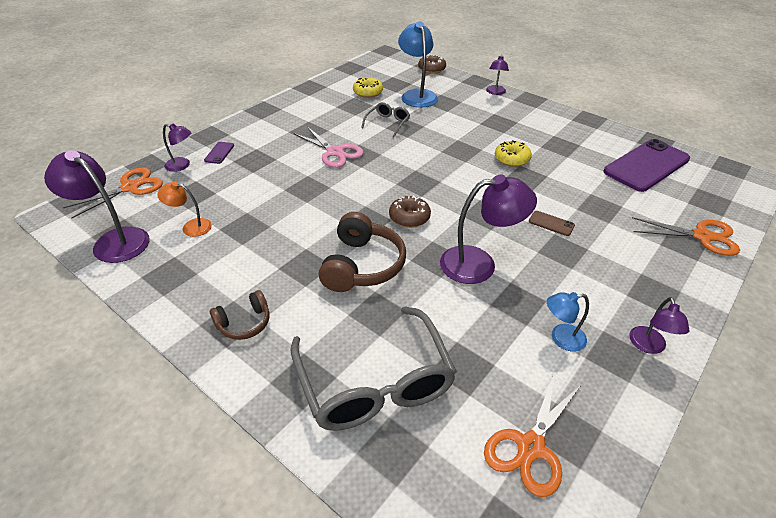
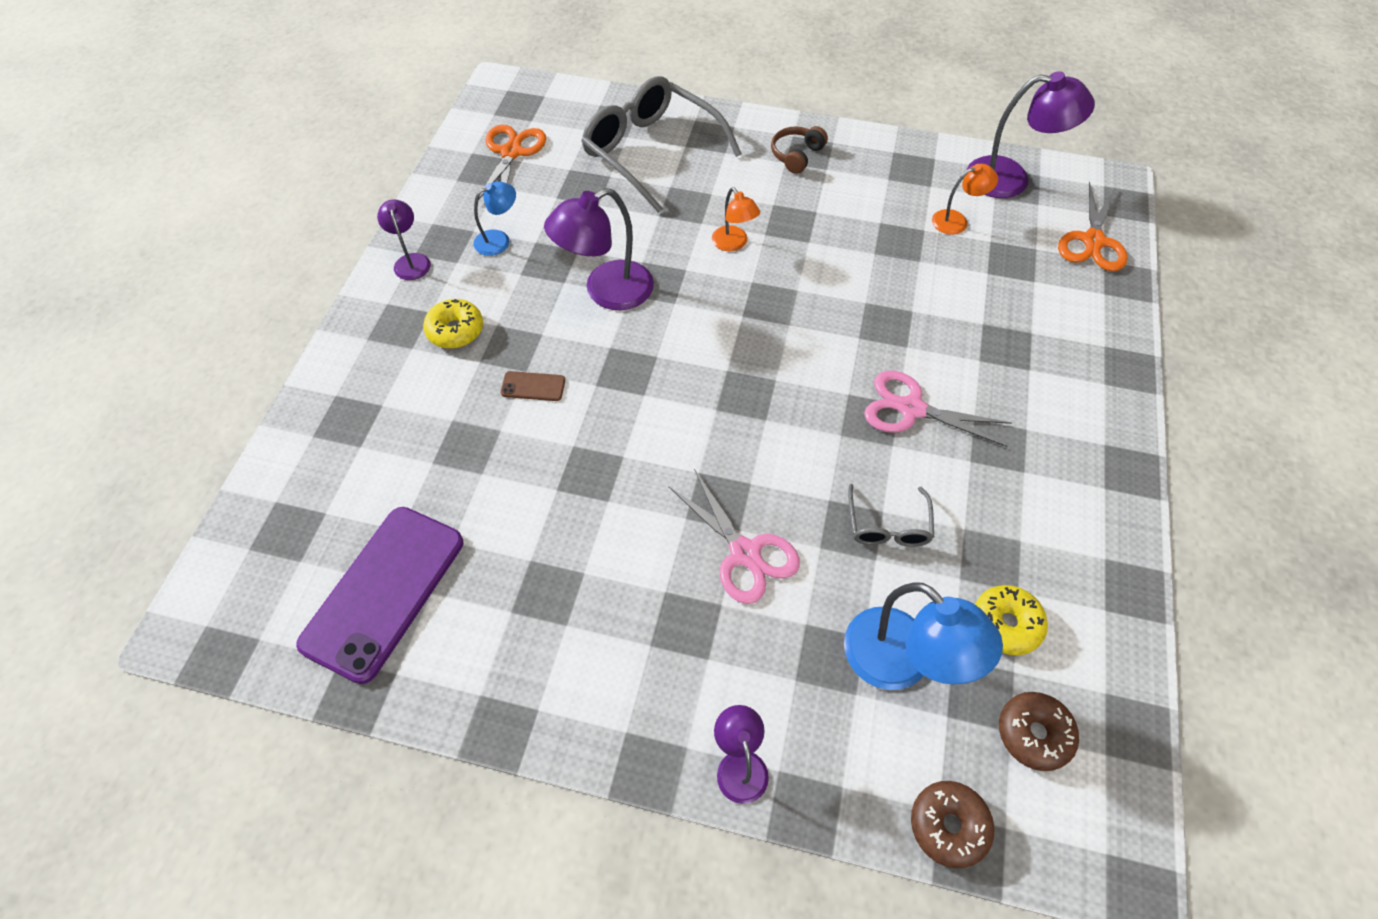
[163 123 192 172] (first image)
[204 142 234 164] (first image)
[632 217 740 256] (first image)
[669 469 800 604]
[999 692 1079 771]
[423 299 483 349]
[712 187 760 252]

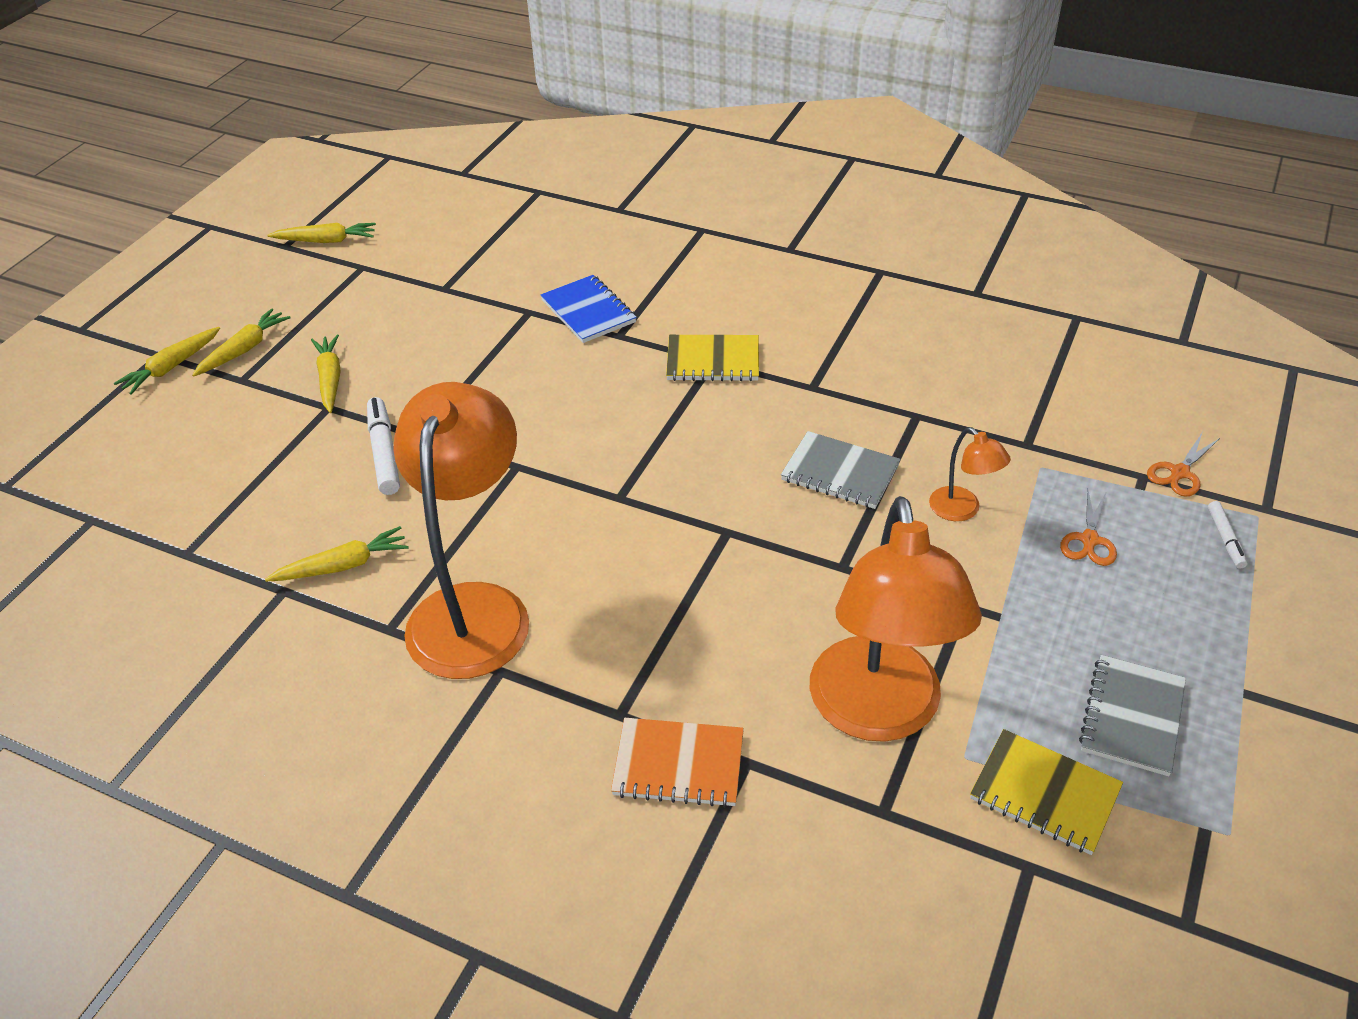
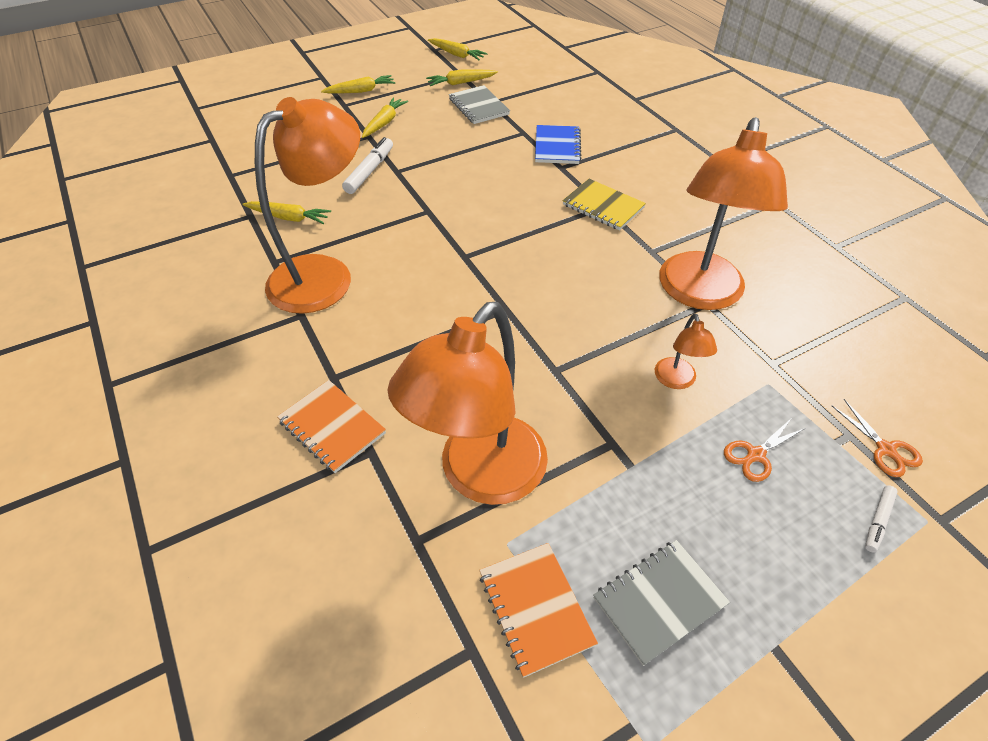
[659 117 788 310]
[426 69 498 86]
[449 85 510 124]
[479 543 598 678]
[832 399 923 477]

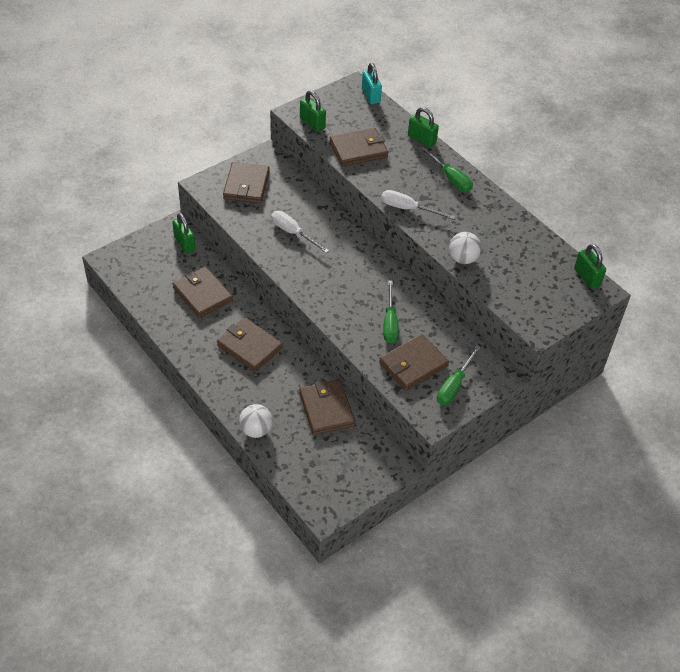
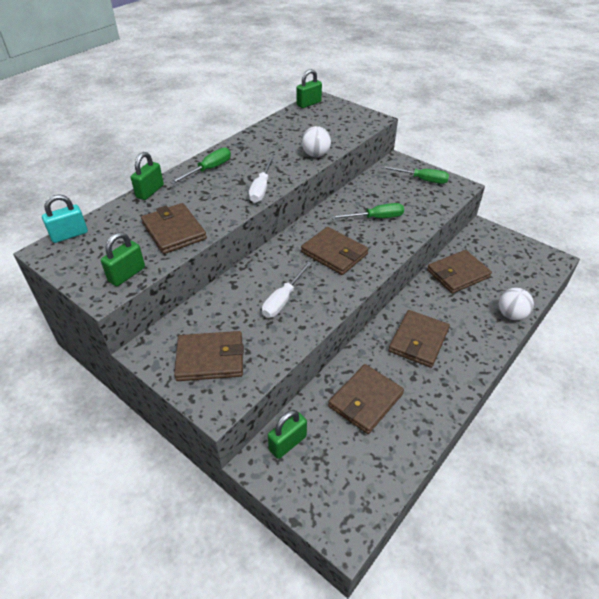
[301 227 369 275]

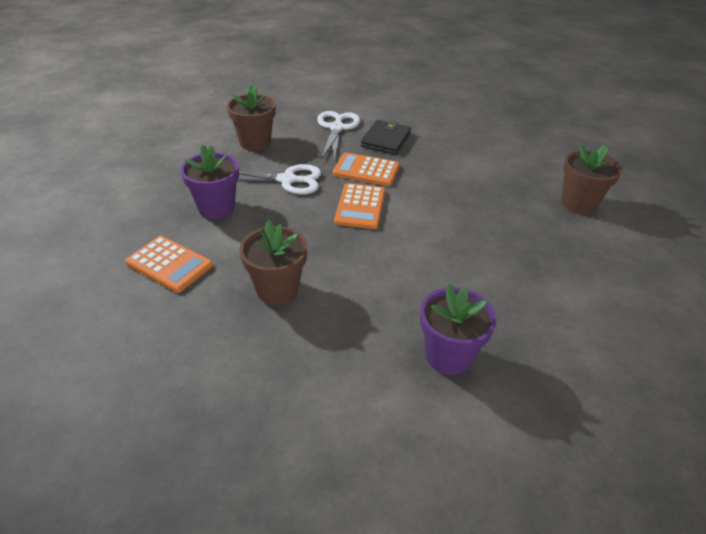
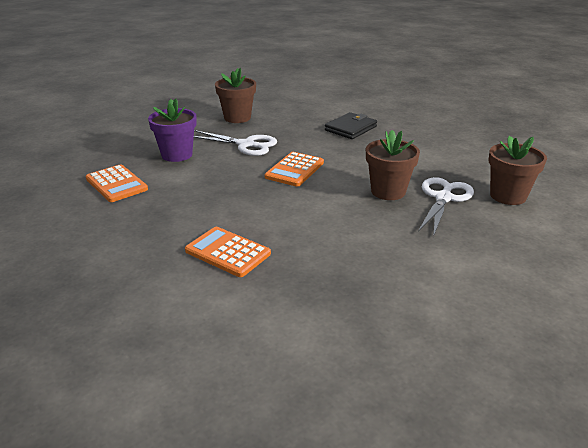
[420 284 497 375] (first image)
[366 130 420 200]
[418 177 474 237]
[185 227 271 277]

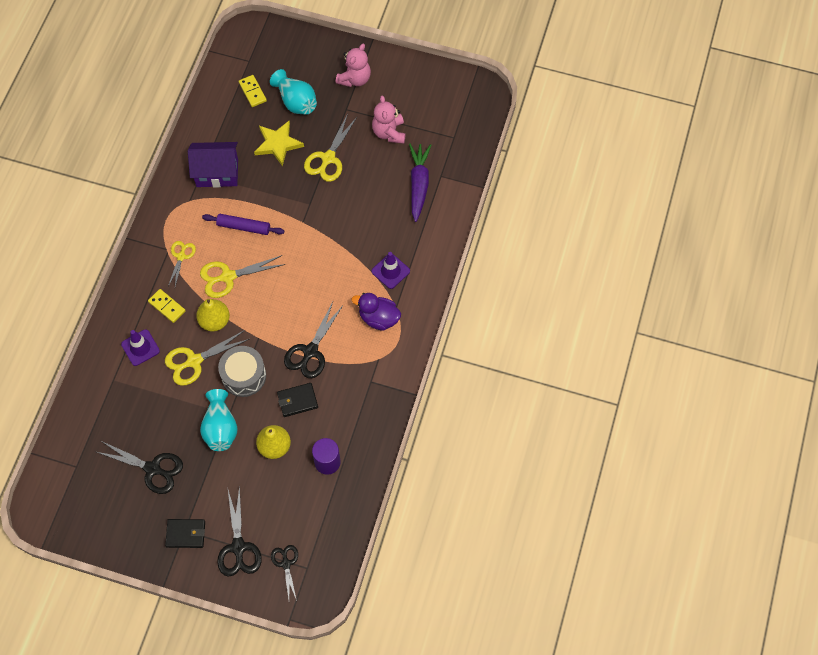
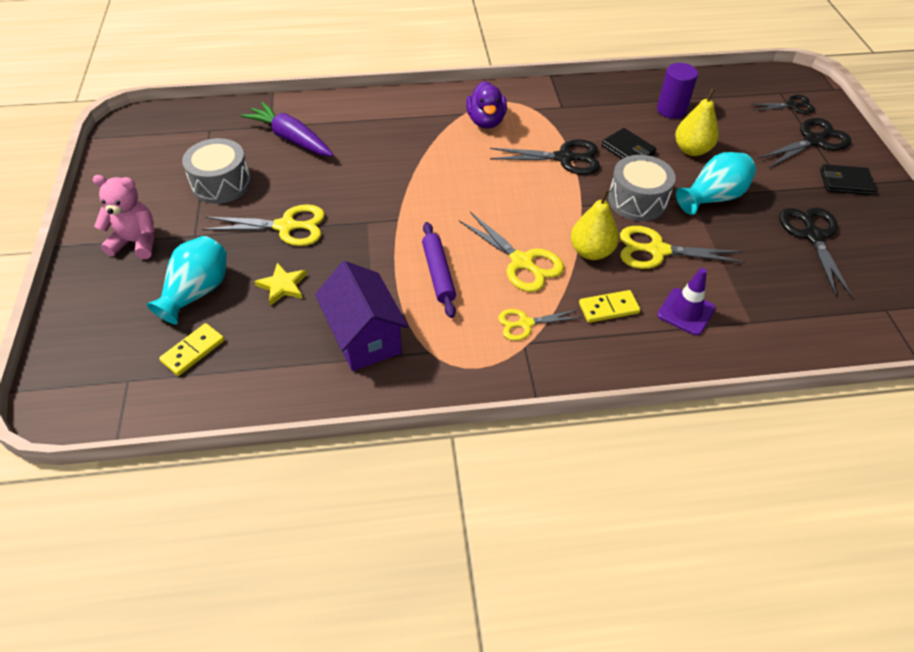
[372 252 410 289] (first image)
[182 138 251 204]
[579 290 640 323]
[620 226 745 269]
[820 164 876 195]
[750 95 815 114]
[241 102 334 156]
[254 263 307 306]

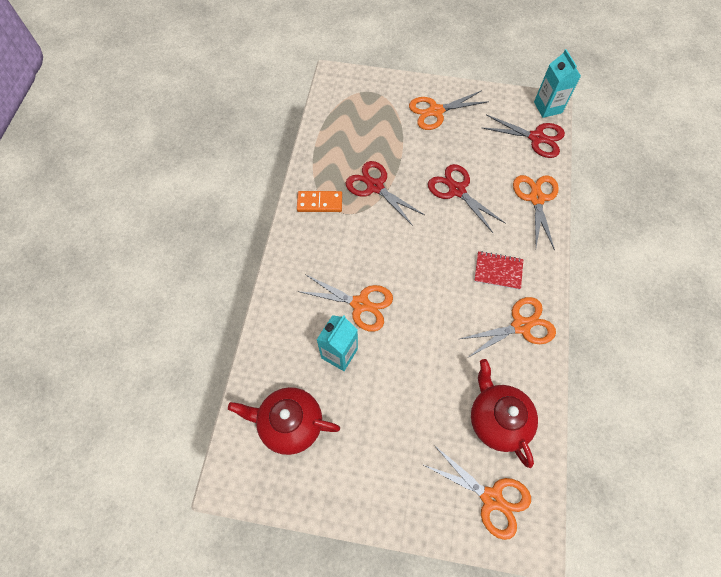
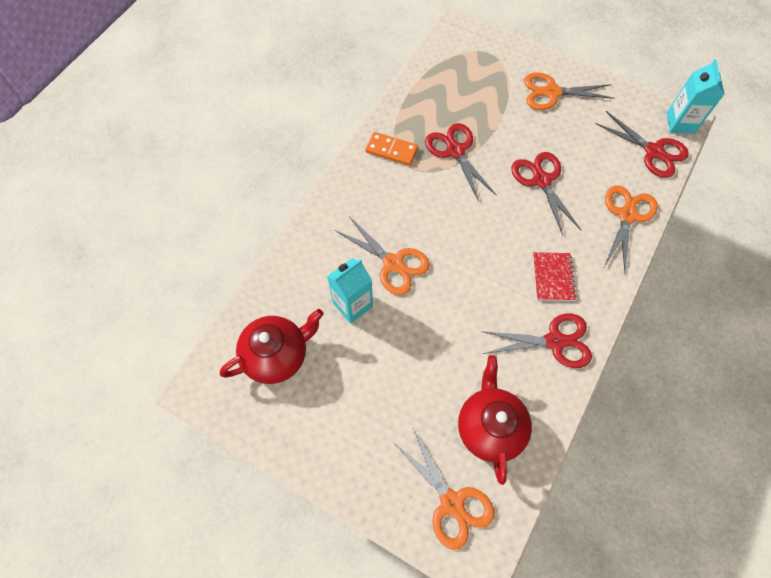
[481 313 592 368]
[220 309 324 384]
[533 252 576 301]

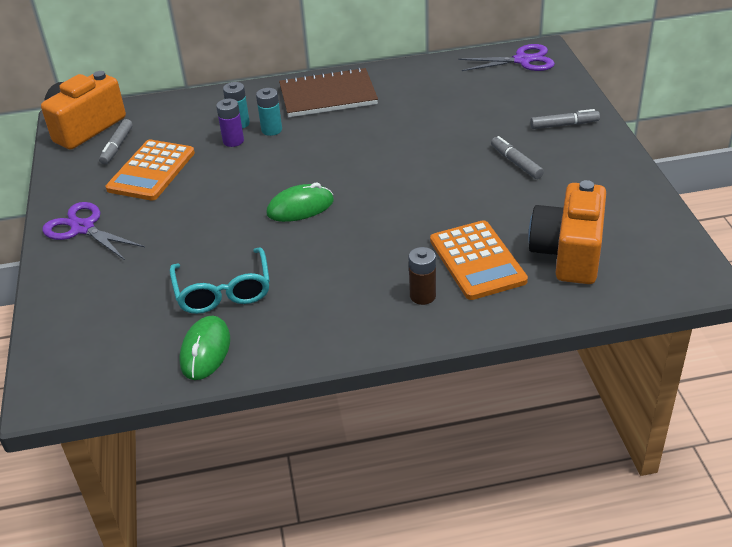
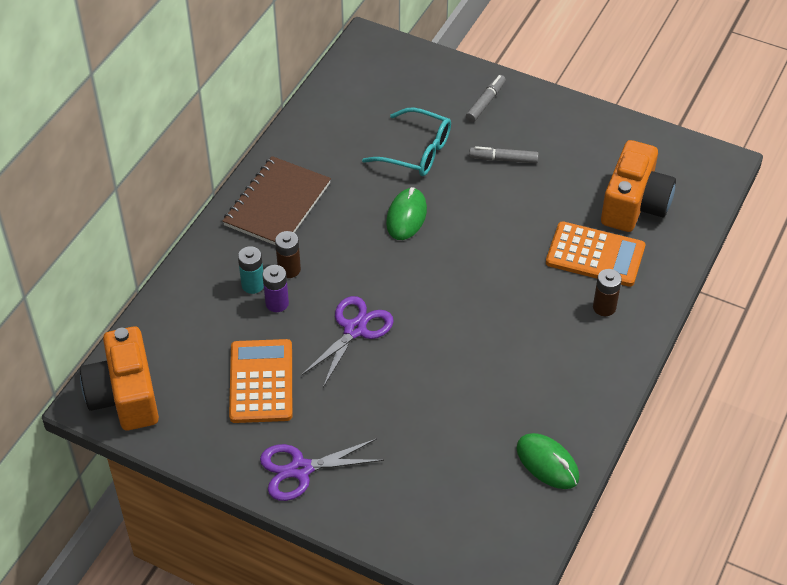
[99 119 133 165] (first image)
[362 107 451 176]
[386 187 427 240]
[301 296 394 387]
[275 231 301 278]
[229 339 292 423]
[601 140 676 232]

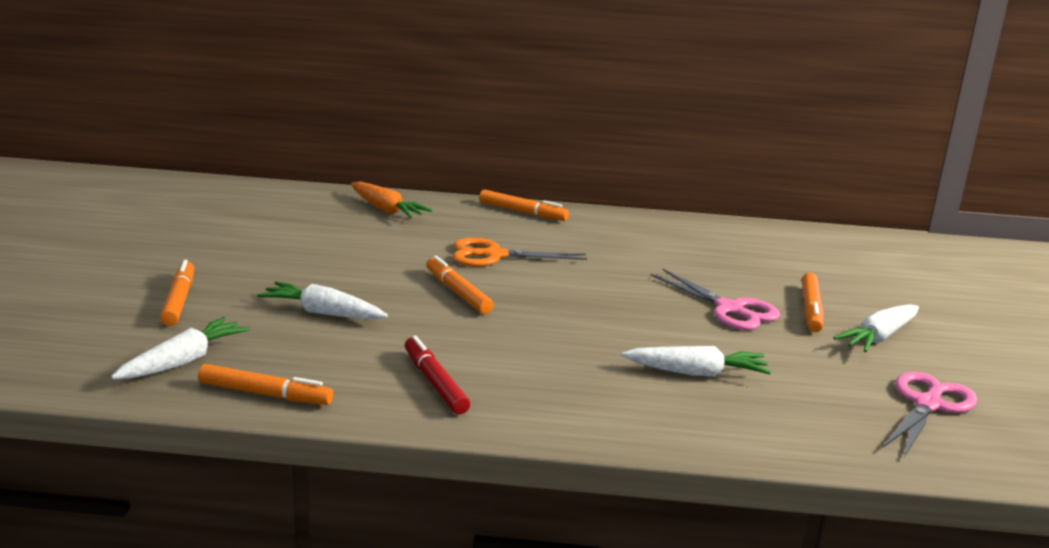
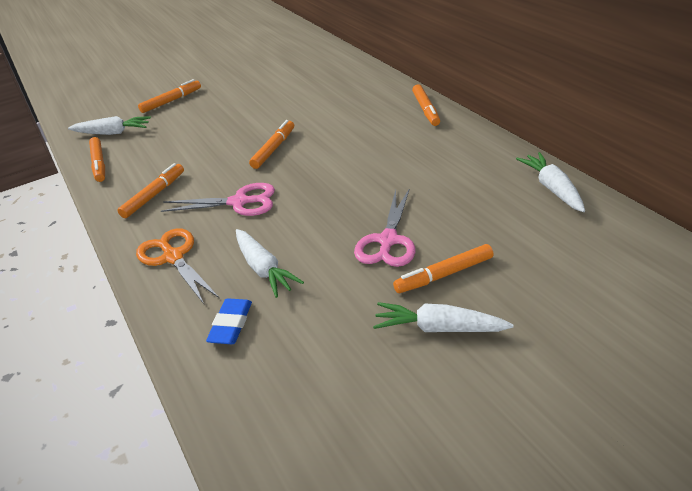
[351 182 432 218] (first image)
[206 298 252 344]
[516 152 585 212]
[136 228 219 304]
[161 183 275 216]
[117 163 184 218]

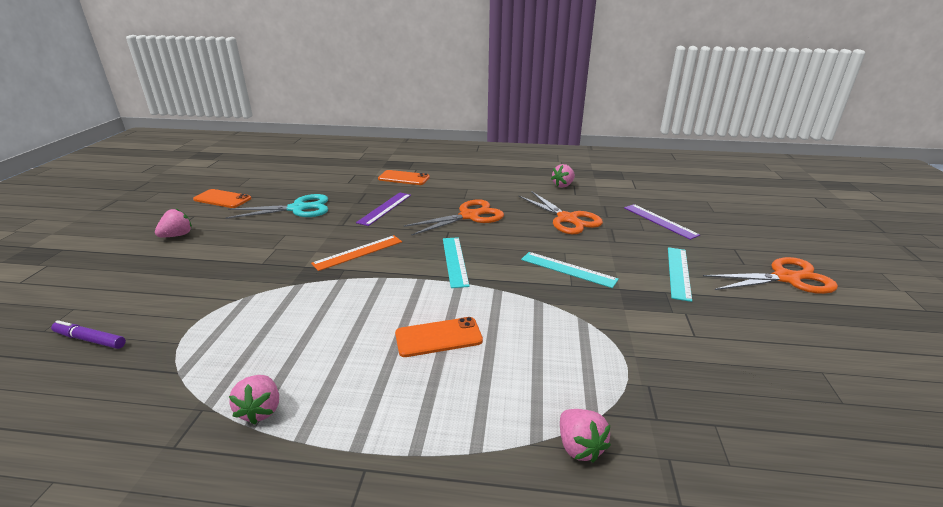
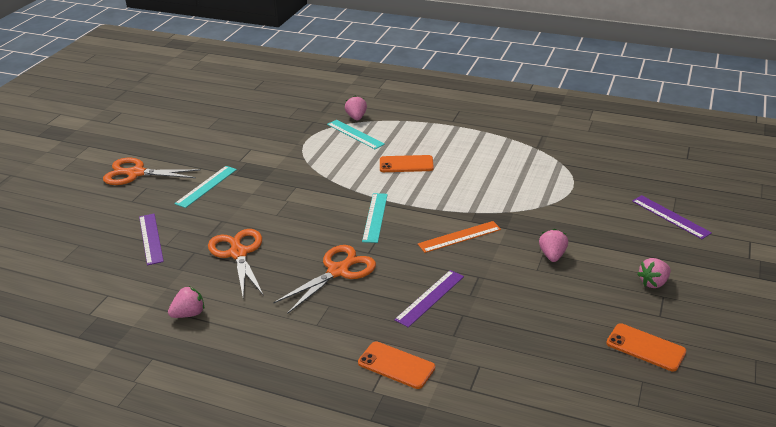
[51 320 126 349] (first image)
[226 194 328 219] (first image)
[632 195 712 239]
[539 229 568 262]
[327 120 385 149]
[273 245 376 314]

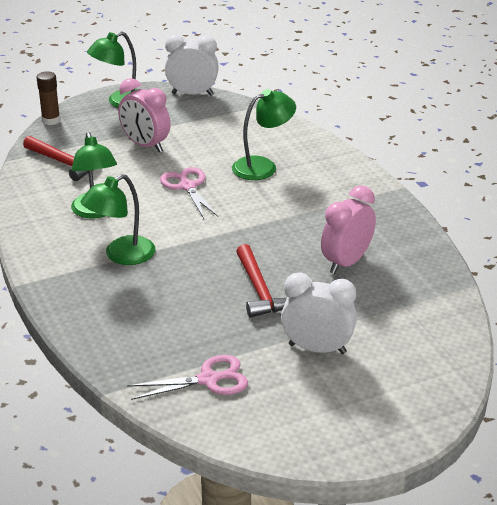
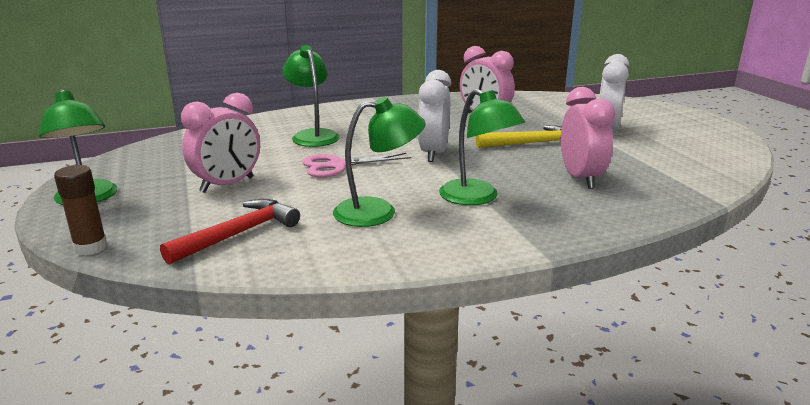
[127 355 248 400] (first image)
[561 87 615 189]
[418 70 451 162]
[475 125 562 148]

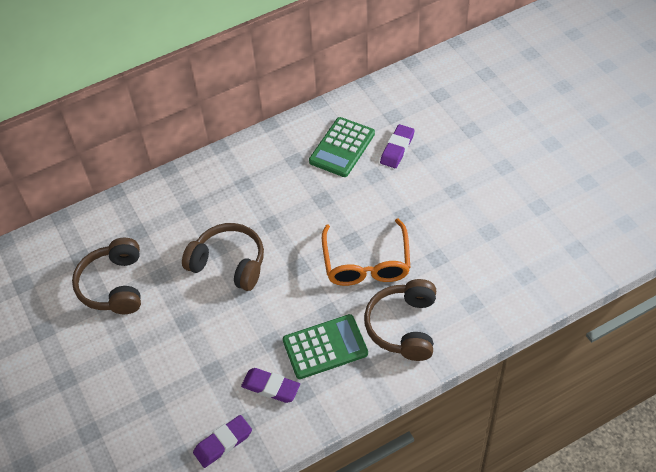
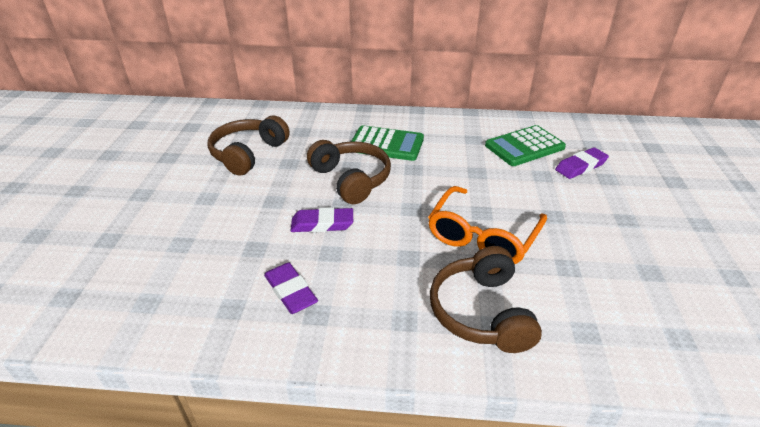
[291 207 353 232]
[352 125 424 161]
[430 246 542 353]

